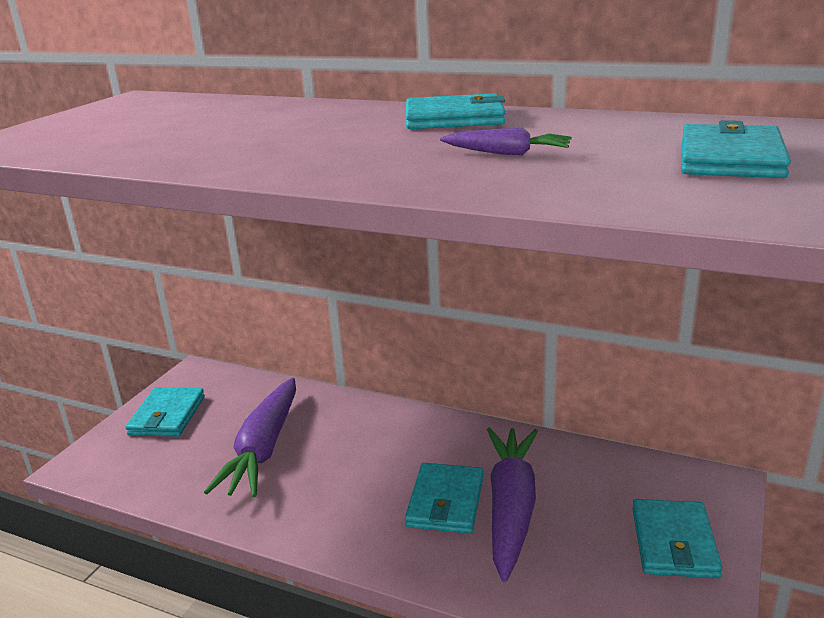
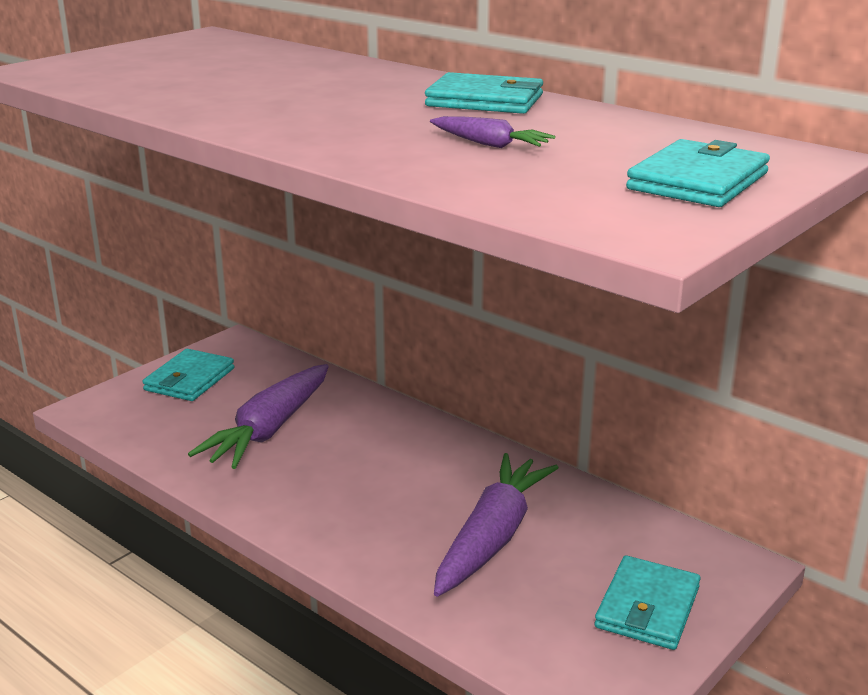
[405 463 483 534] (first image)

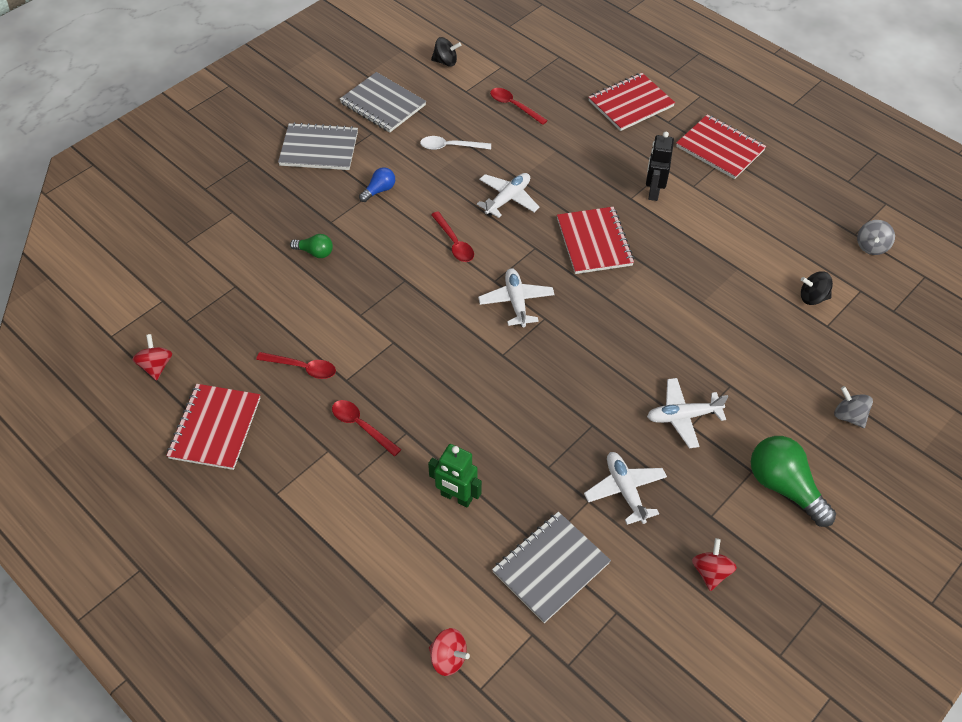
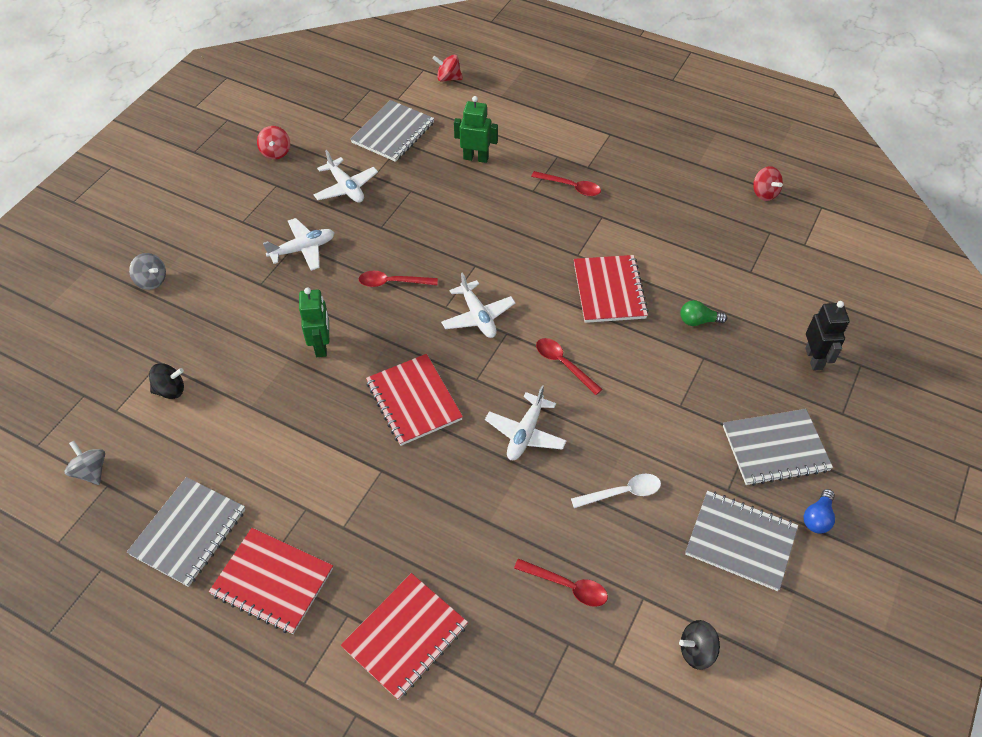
[751 436 836 527] (first image)
[127 477 245 587]
[299 287 329 357]
[574 255 649 323]
[359 271 438 287]
[804 489 835 534]
[805 301 850 371]
[65 441 105 485]

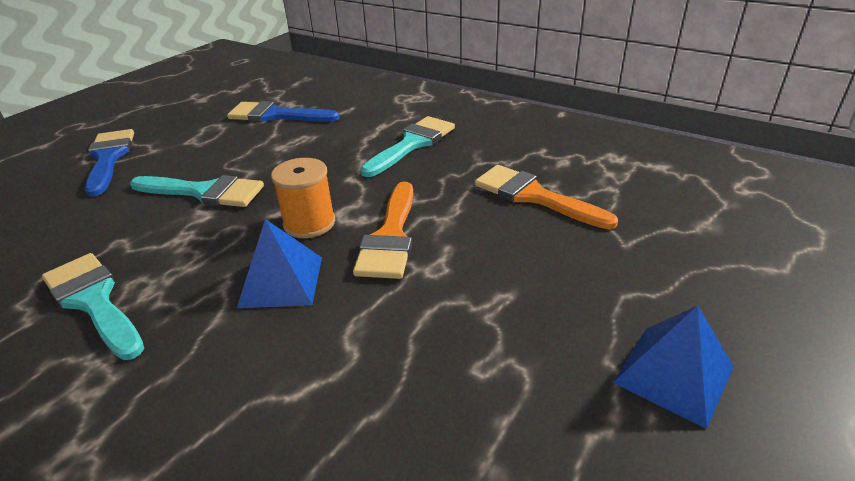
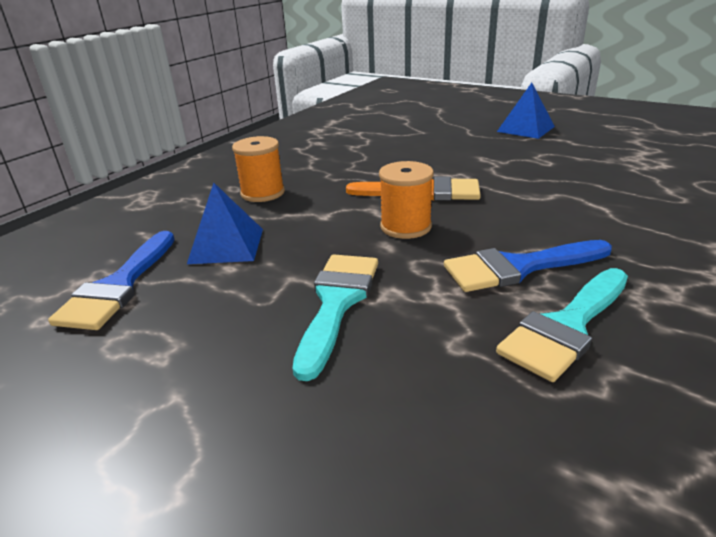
[475 165 618 229] (first image)
[444 240 612 292]
[187 183 263 264]
[232 136 285 202]

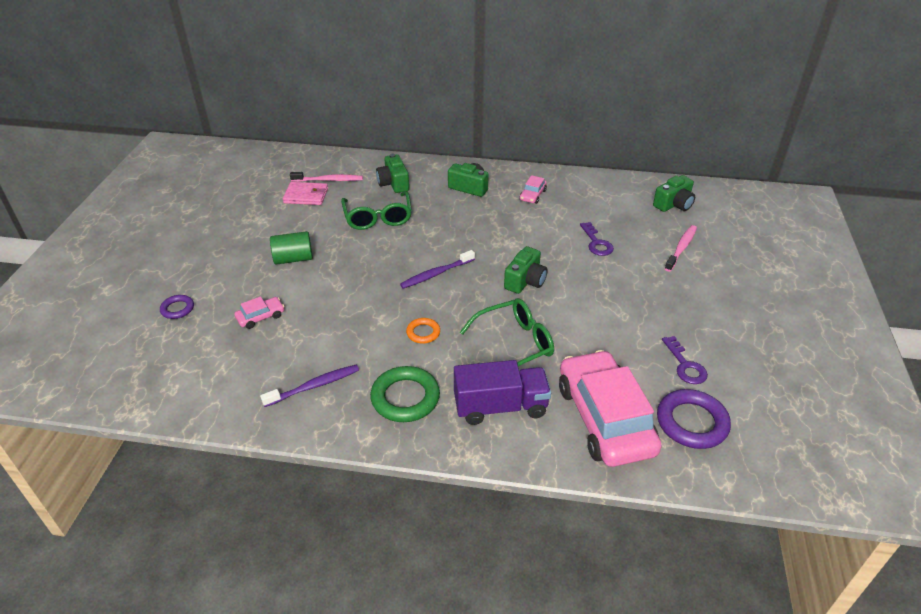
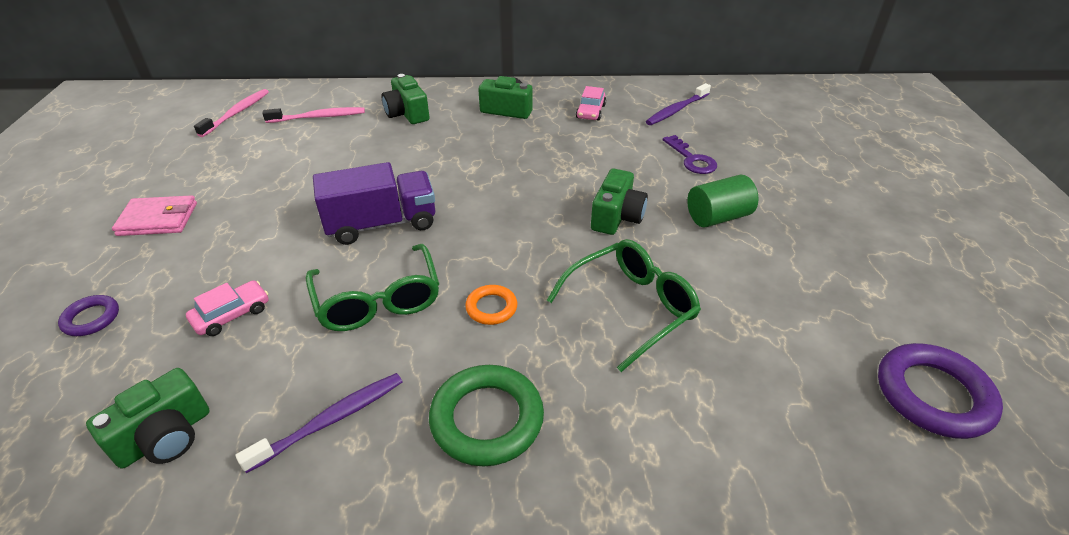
[559 350 662 467] (first image)
[662 336 708 384] (first image)
[687 175 759 227]
[112 195 197 236]
[306 244 439 331]
[646 83 711 125]
[313 162 435 245]
[86 368 210 468]
[194 89 269 137]

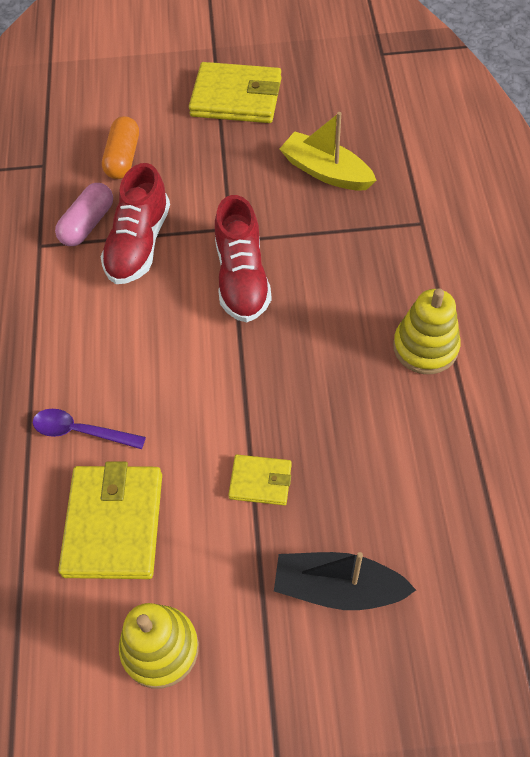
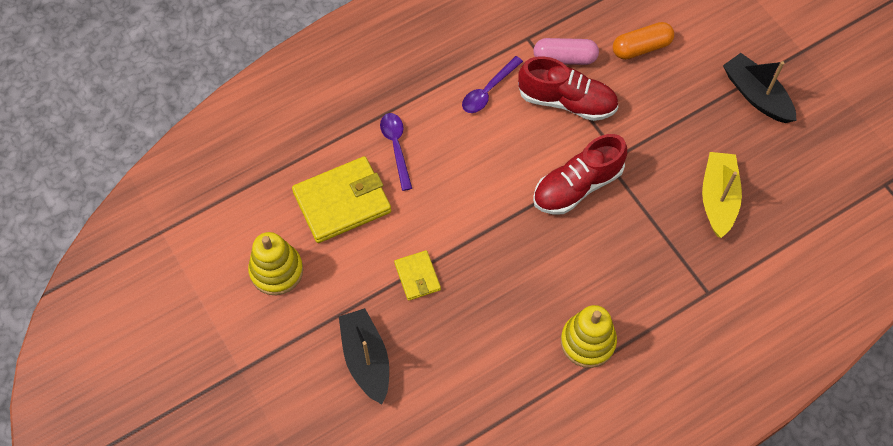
[462 56 523 113]
[723 53 797 123]
[518 56 618 121]

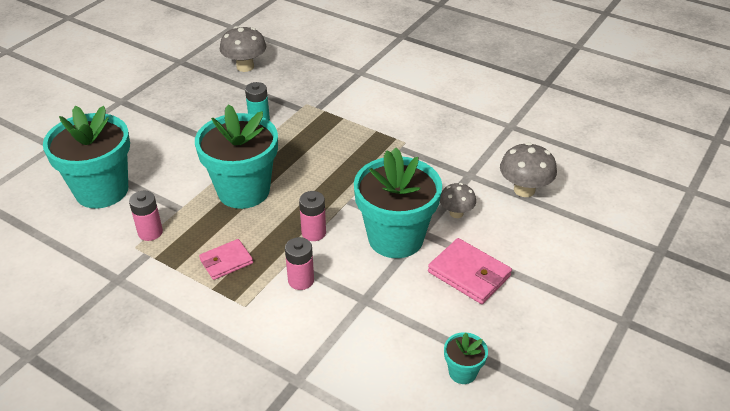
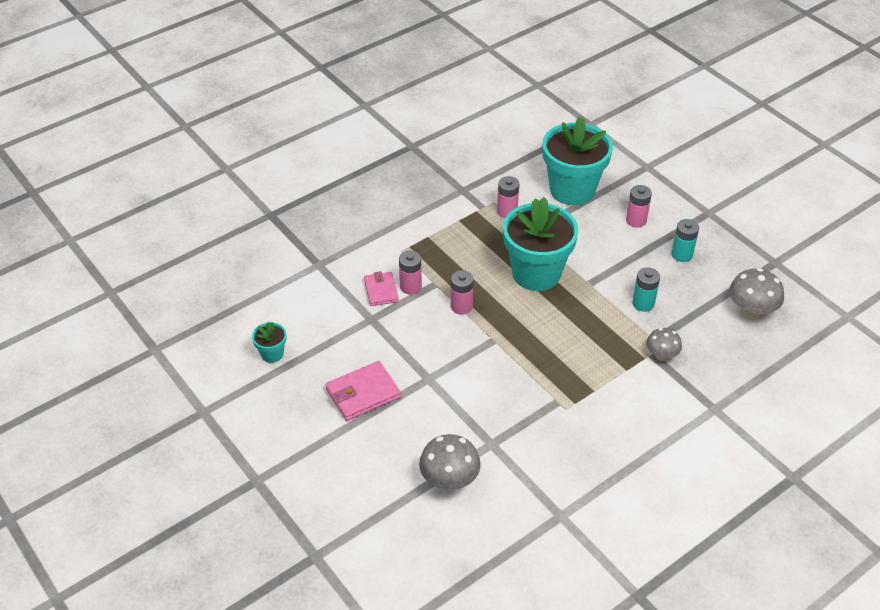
[354 148 442 258] (first image)
[626 185 652 227]
[671 219 699 262]
[364 271 399 306]
[646 328 682 361]

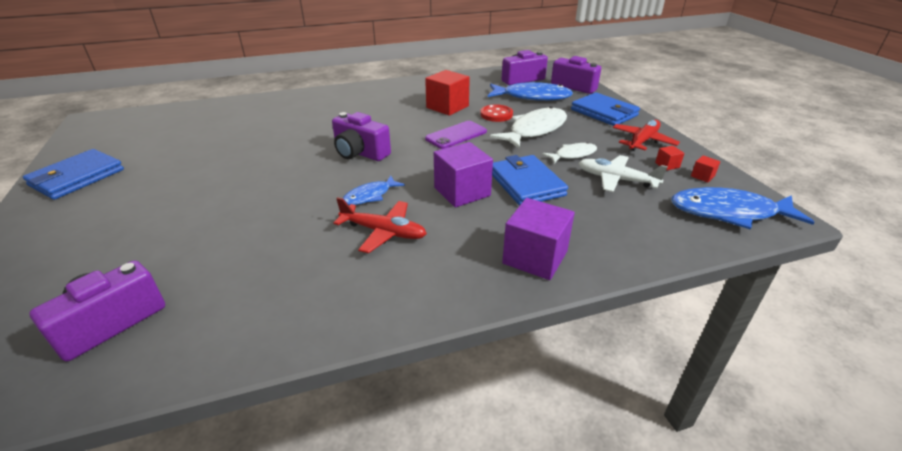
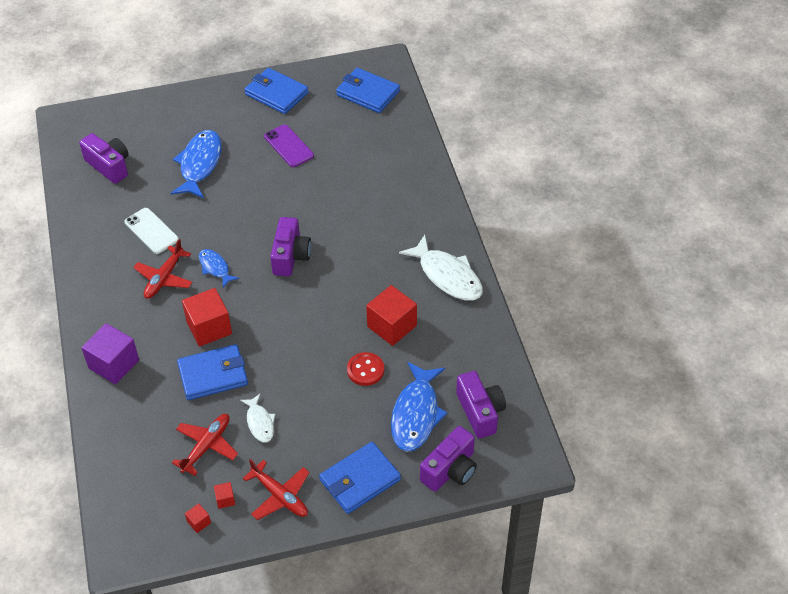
[124 208 179 254]
[336 68 400 113]
[264 125 314 167]
[399 235 483 301]
[171 130 221 198]
[182 288 232 347]
[172 414 238 476]
[270 217 311 276]

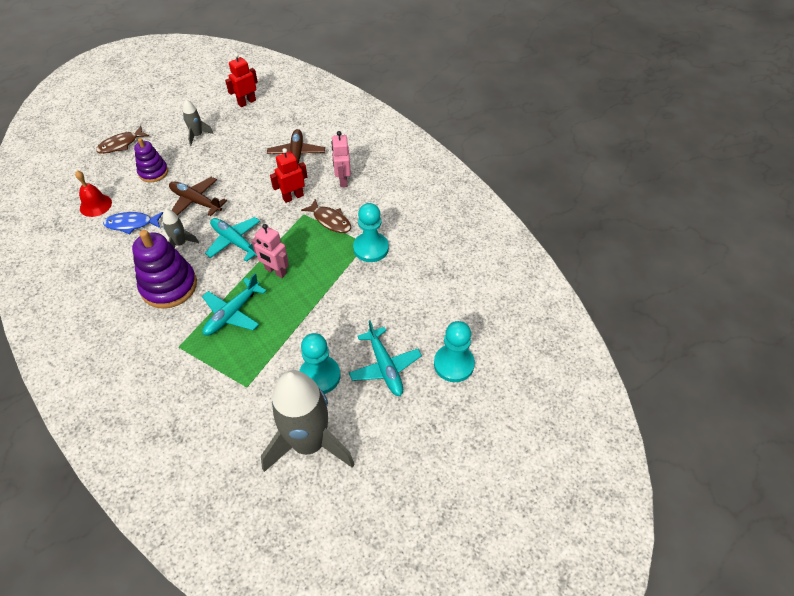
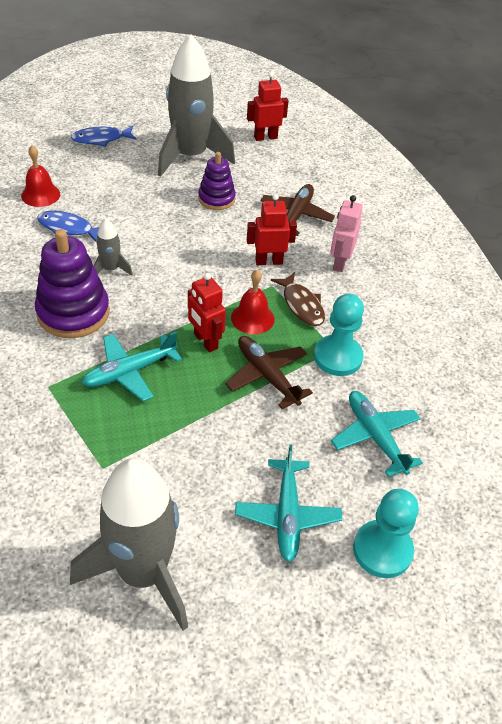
[299 333 341 394] (first image)
[231 270 275 334]
[198 152 236 210]
[225 336 313 409]
[331 391 423 477]
[71 126 137 147]
[188 273 226 352]
[158 34 235 177]

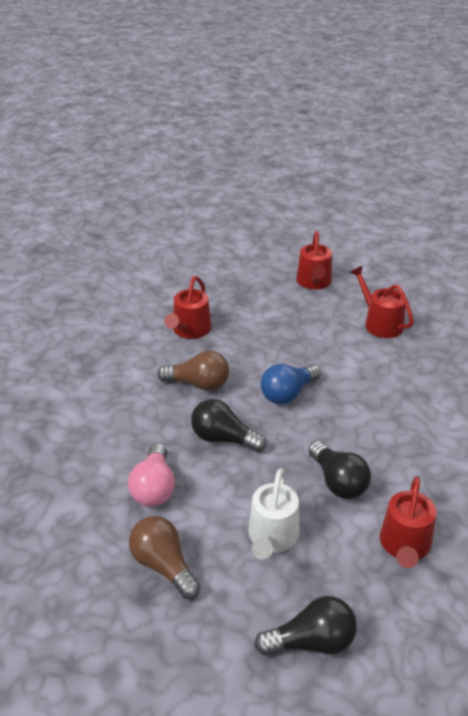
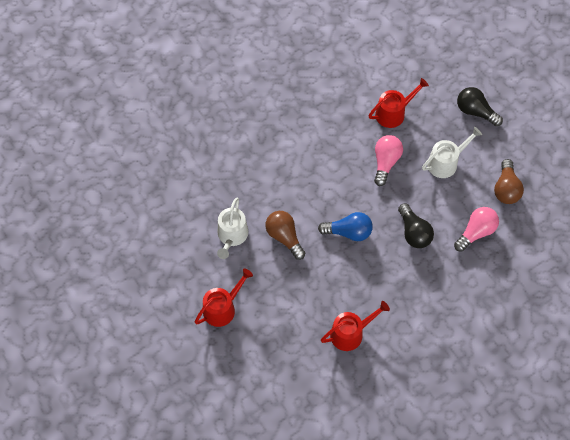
[266 211 305 260]
[374 135 403 186]
[217 197 248 259]

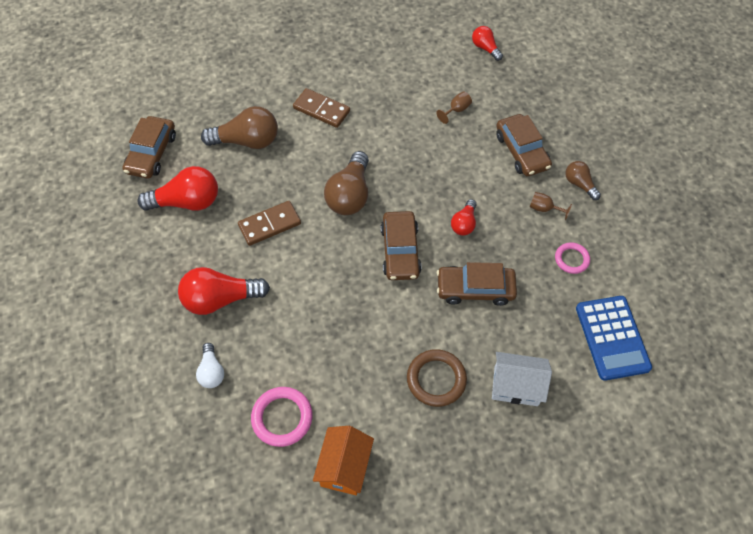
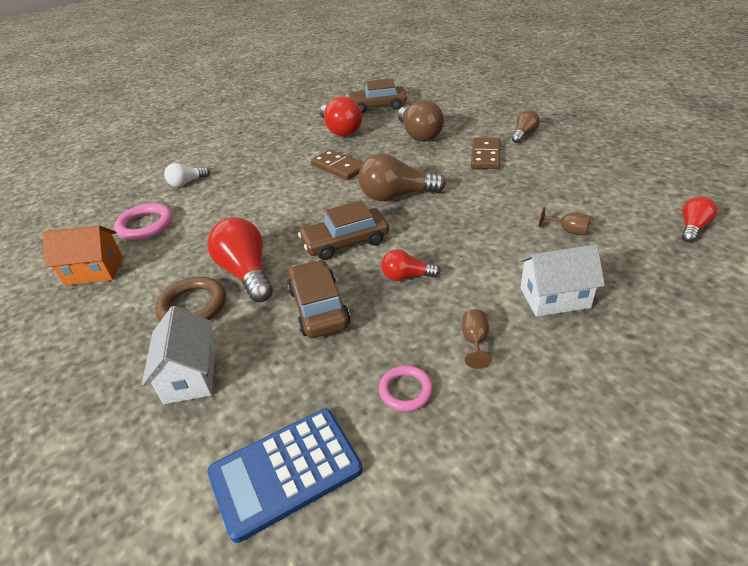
[207 217 273 302]
[512 110 540 143]
[519 244 605 317]

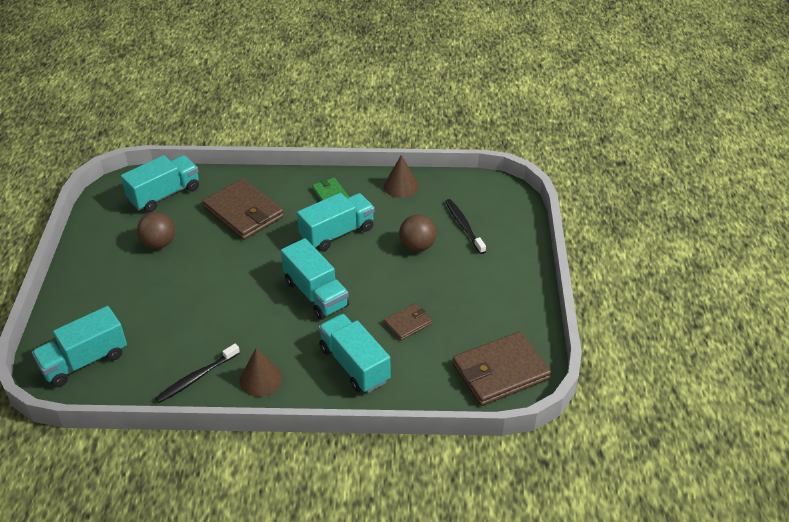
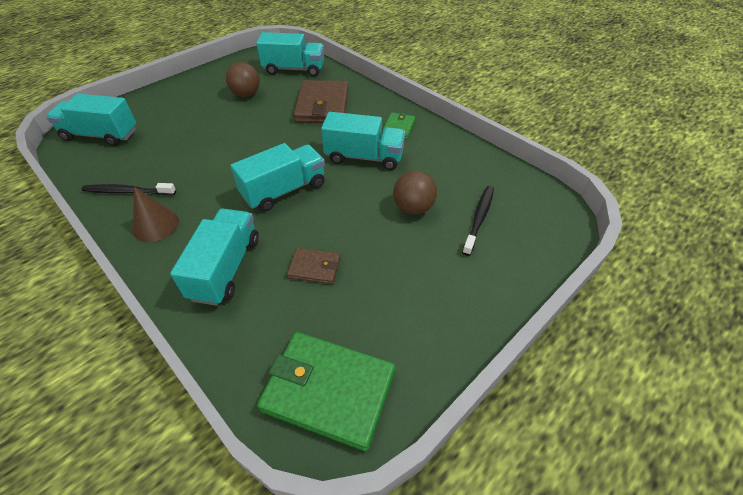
[384 155 419 198] (first image)
[257 332 395 451]
[230 143 325 212]

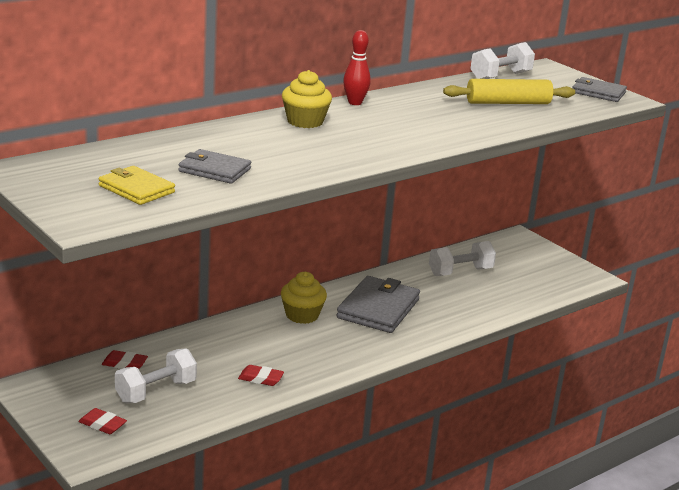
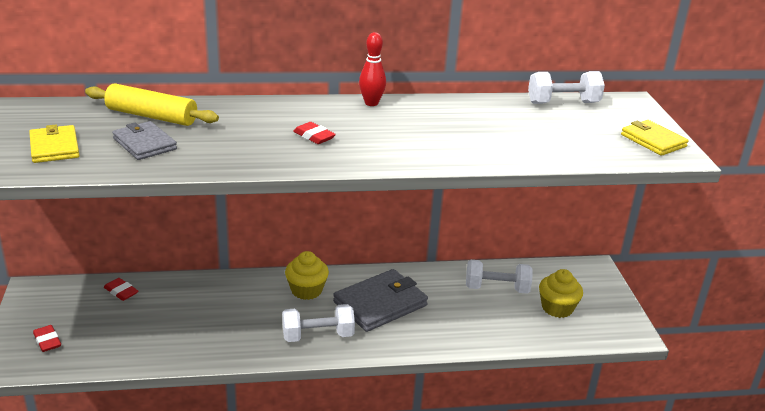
[282 304 355 342]
[293 122 336 144]
[539 269 583 318]
[85 84 219 126]
[621 120 689 156]

